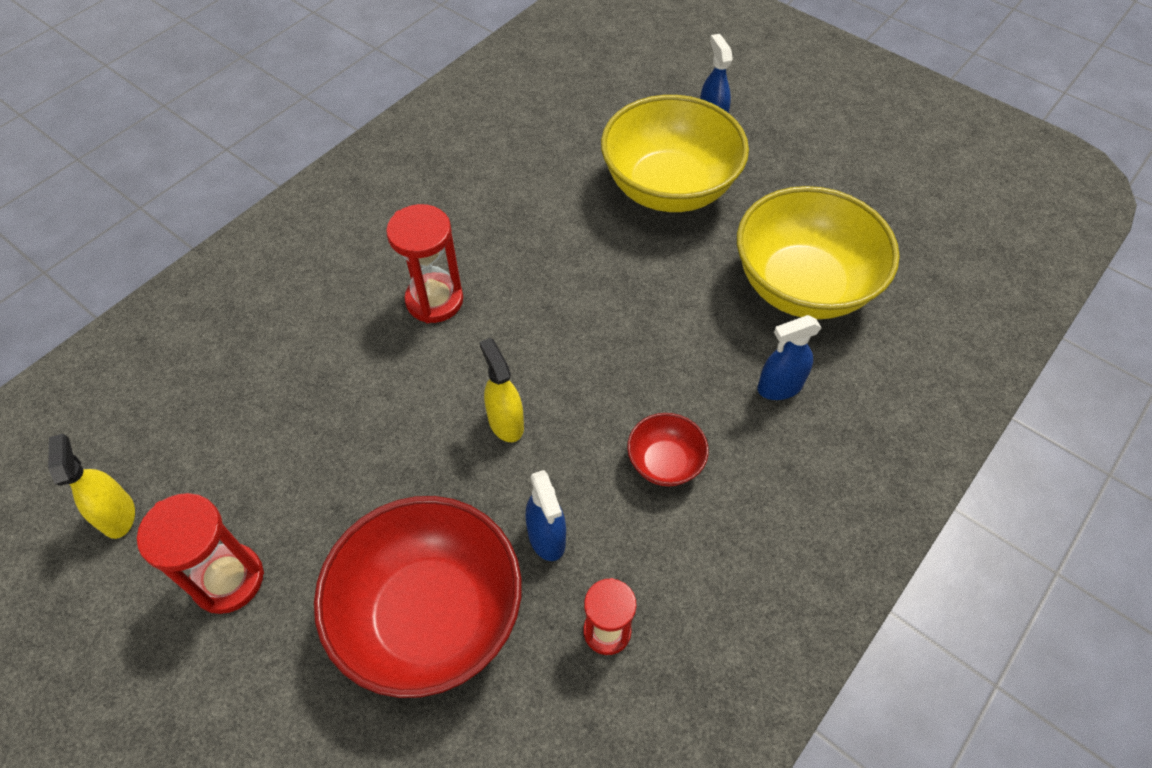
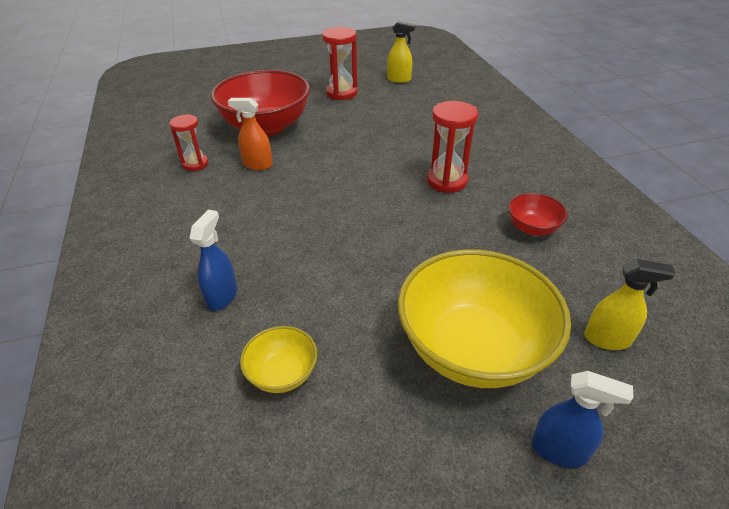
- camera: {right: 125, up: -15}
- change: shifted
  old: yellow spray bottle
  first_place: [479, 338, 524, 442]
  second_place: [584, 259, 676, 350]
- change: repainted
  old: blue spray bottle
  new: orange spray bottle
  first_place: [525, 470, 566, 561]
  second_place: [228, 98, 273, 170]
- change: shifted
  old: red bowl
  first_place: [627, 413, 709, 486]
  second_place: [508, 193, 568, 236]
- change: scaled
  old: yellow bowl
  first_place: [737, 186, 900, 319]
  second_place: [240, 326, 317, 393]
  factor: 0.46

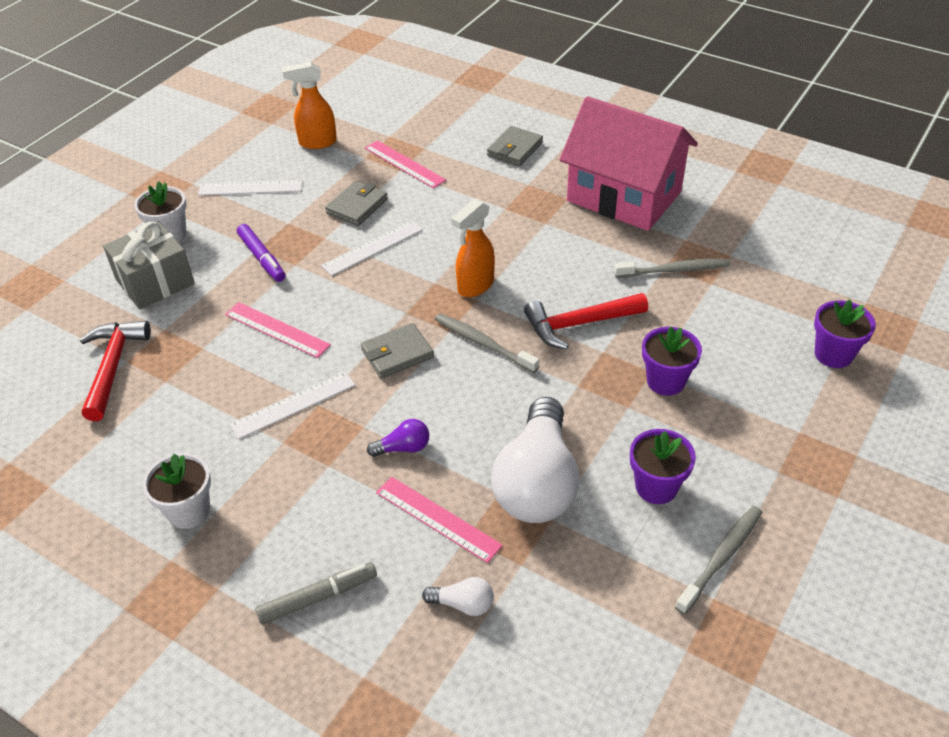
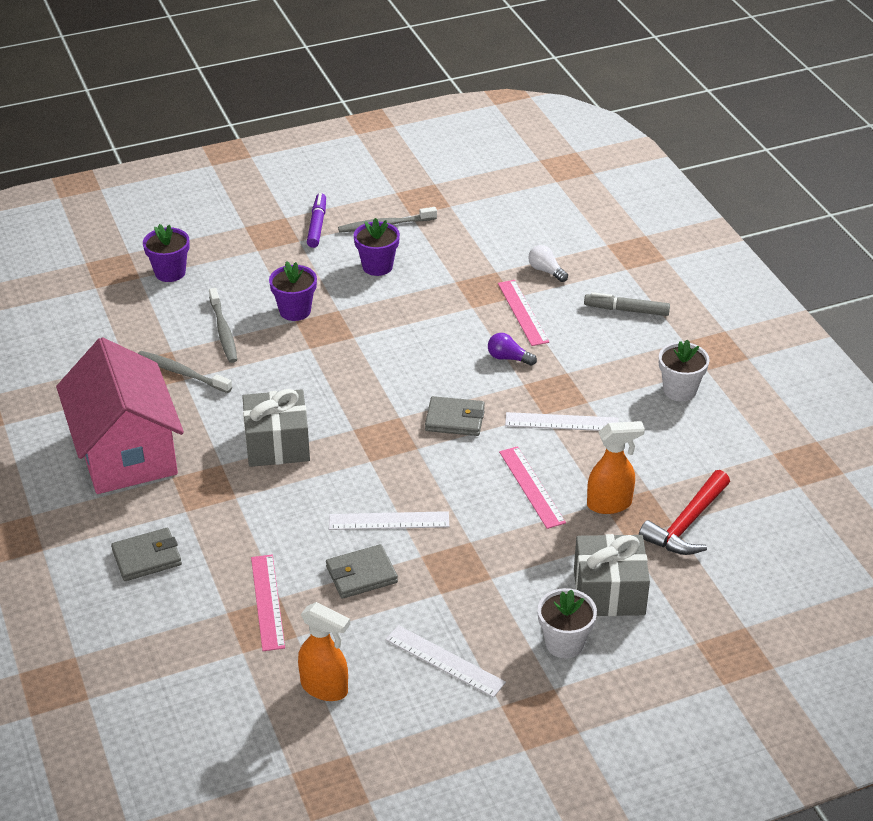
- camera: {right: -145, up: -5}
- change: shifted
  old: purple marker
  first_place: [237, 224, 286, 282]
  second_place: [307, 193, 326, 248]
- change: shifted
  old: grey toothbrush
  first_place: [435, 313, 539, 373]
  second_place: [209, 288, 237, 363]
- change: shifted
  old: orange spray bottle
  first_place: [451, 199, 495, 297]
  second_place: [587, 421, 645, 514]
- change: gone
  old: white light bulb
  first_place: [491, 397, 580, 523]
- change: gone
  old: red hammer
  first_place: [524, 293, 648, 350]
- change: new
  new: grey gift
  second_place: [242, 389, 310, 467]

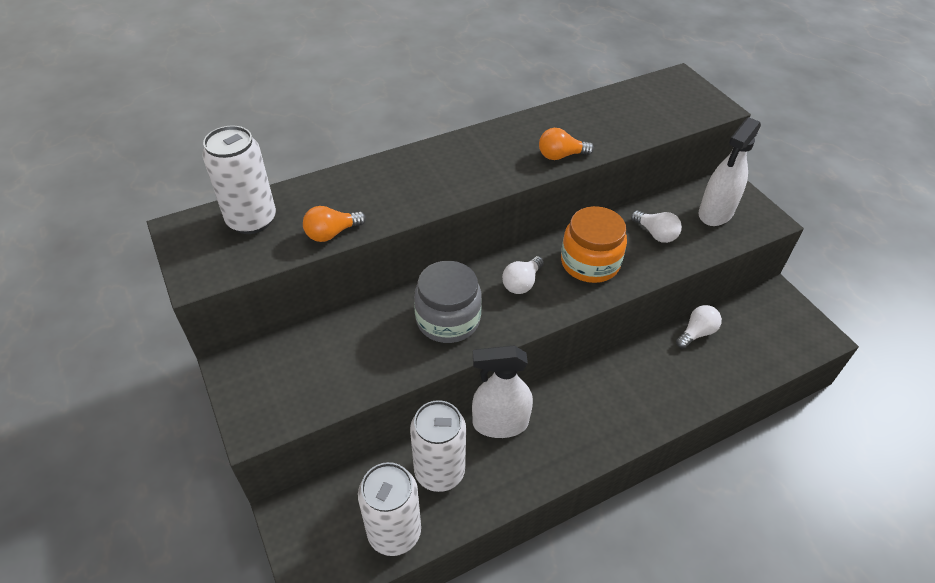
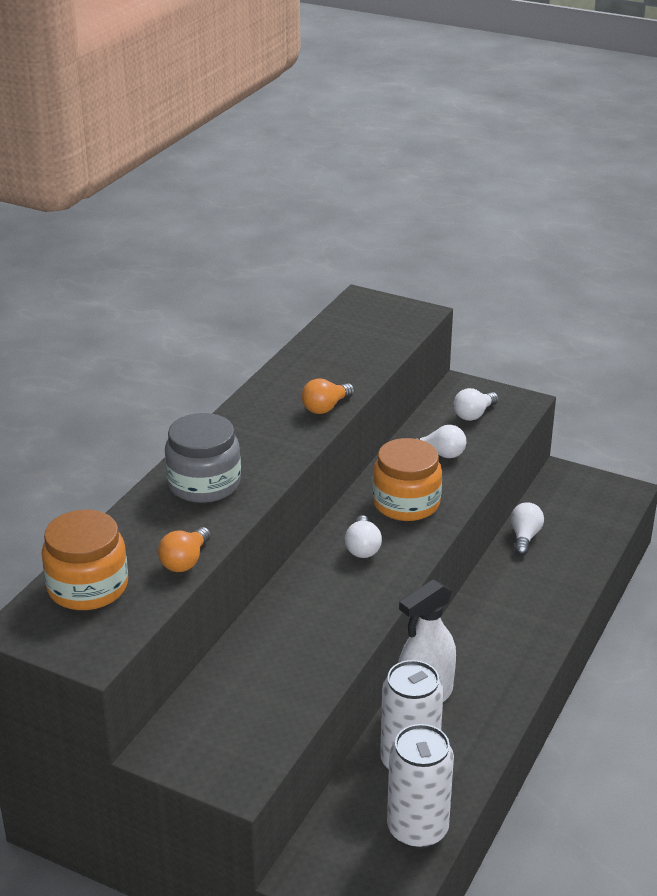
- camera: {right: -35, up: -15}
- change: swapped
  old: white can
  new: orange jar
  first_place: [203, 126, 276, 234]
  second_place: [42, 510, 128, 610]
- change: shifted
  old: grey jar
  first_place: [414, 261, 482, 343]
  second_place: [165, 413, 241, 503]
- change: swapped
  old: white spray bottle
  new: white light bulb
  first_place: [698, 117, 761, 226]
  second_place: [453, 388, 499, 421]

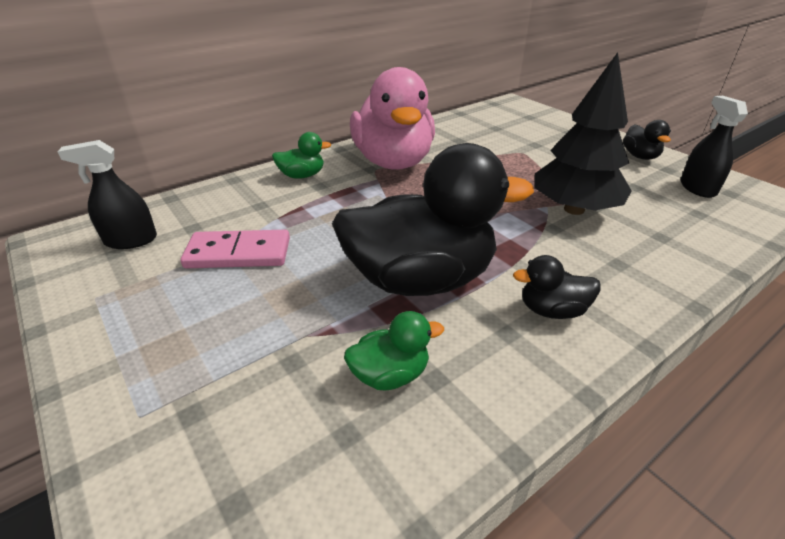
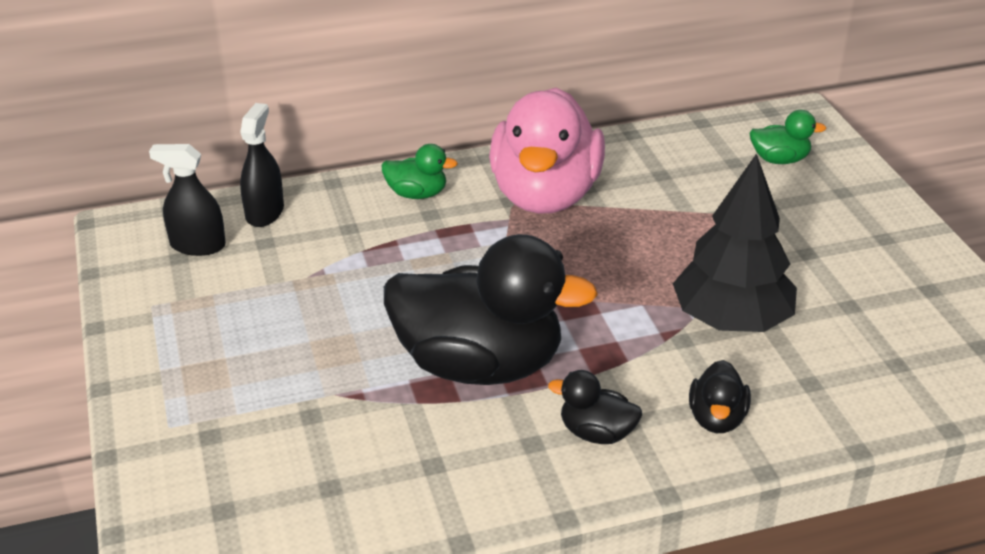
- camera: {right: 20, up: 0}
- change: gone
  old: pink domino
  first_place: [181, 230, 290, 268]
- change: shifted
  old: green duck
  first_place: [344, 311, 444, 390]
  second_place: [750, 110, 826, 164]
- change: shifted
  old: black duck
  first_place: [623, 120, 671, 160]
  second_place: [689, 360, 751, 433]
- change: shifted
  old: black spray bottle
  first_place: [681, 96, 748, 198]
  second_place: [240, 103, 284, 227]

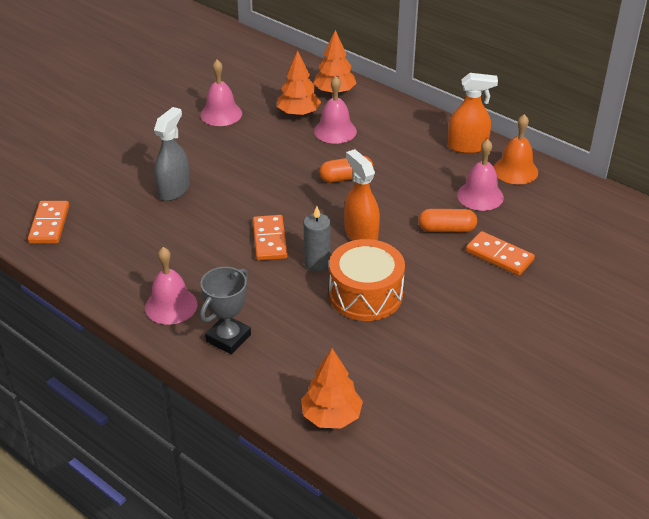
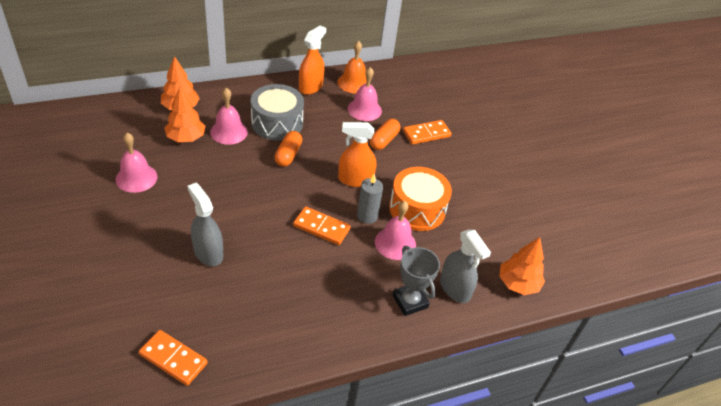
- camera: {right: -65, up: 5}
- change: shifted
  old: pink bell
  first_place: [145, 247, 198, 325]
  second_place: [375, 201, 416, 260]
- change: new
  new: grey drum
  second_place: [251, 84, 304, 141]
- change: new
  new: grey spray bottle
  second_place: [440, 229, 491, 303]

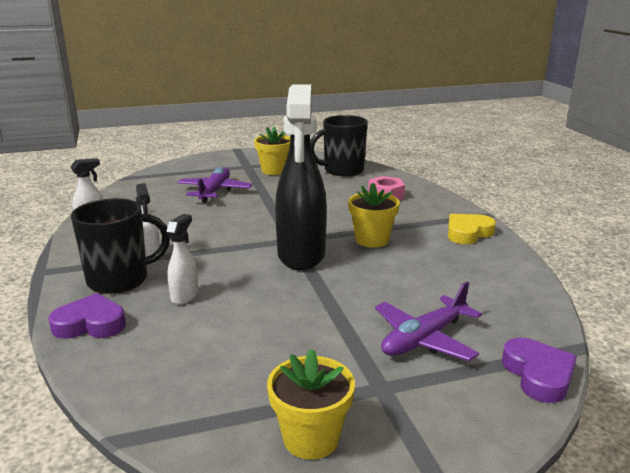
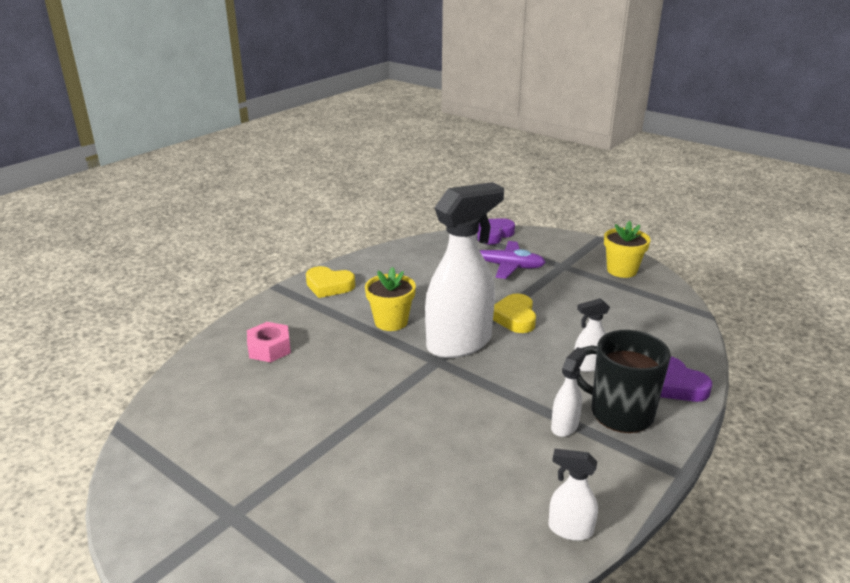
- camera: {right: -125, up: 5}
- change: gone
  old: purple plane
  first_place: [178, 167, 252, 203]
- change: gone
  old: yellow flower pot
  first_place: [254, 127, 291, 175]
- change: repainted
  old: black spray bottle
  new: white spray bottle
  first_place: [275, 84, 327, 270]
  second_place: [425, 182, 504, 358]
- change: gone
  old: black mug
  first_place: [310, 115, 368, 176]
- change: new
  new: yellow heart
  second_place: [493, 294, 536, 333]

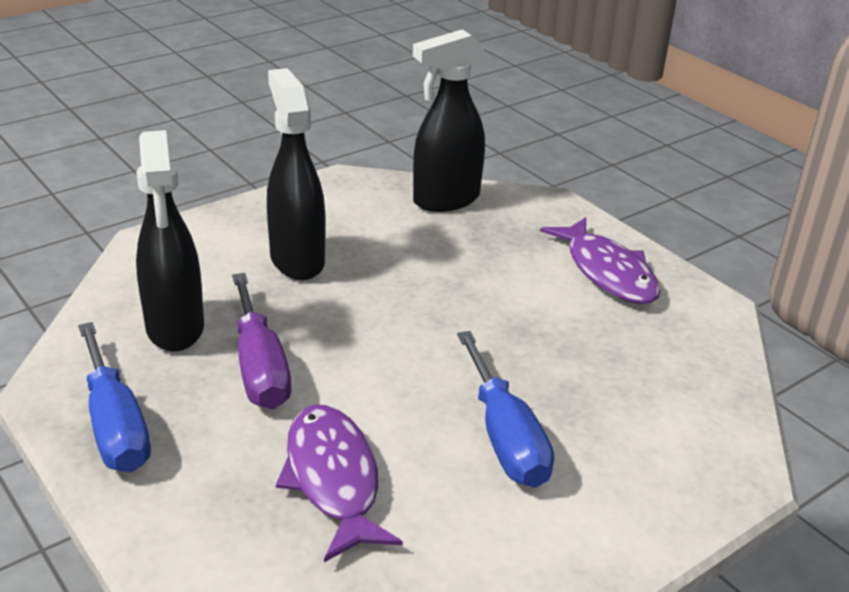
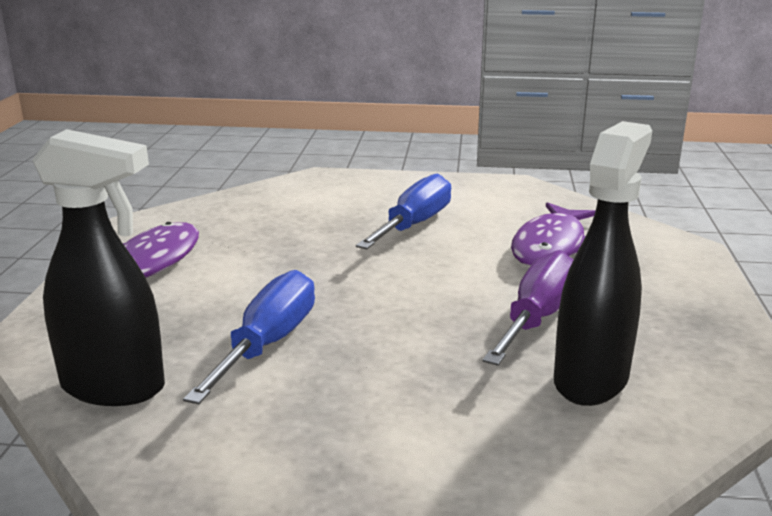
- camera: {right: -135, up: -10}
- change: shifted
  old: blue screwdriver
  first_place: [78, 322, 151, 472]
  second_place: [183, 270, 315, 404]
- change: gone
  old: black spray bottle
  first_place: [267, 68, 326, 280]

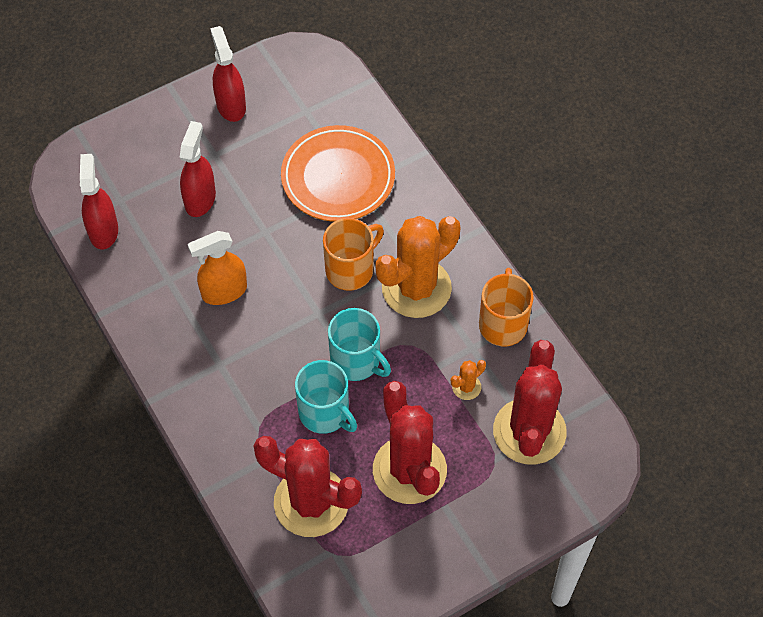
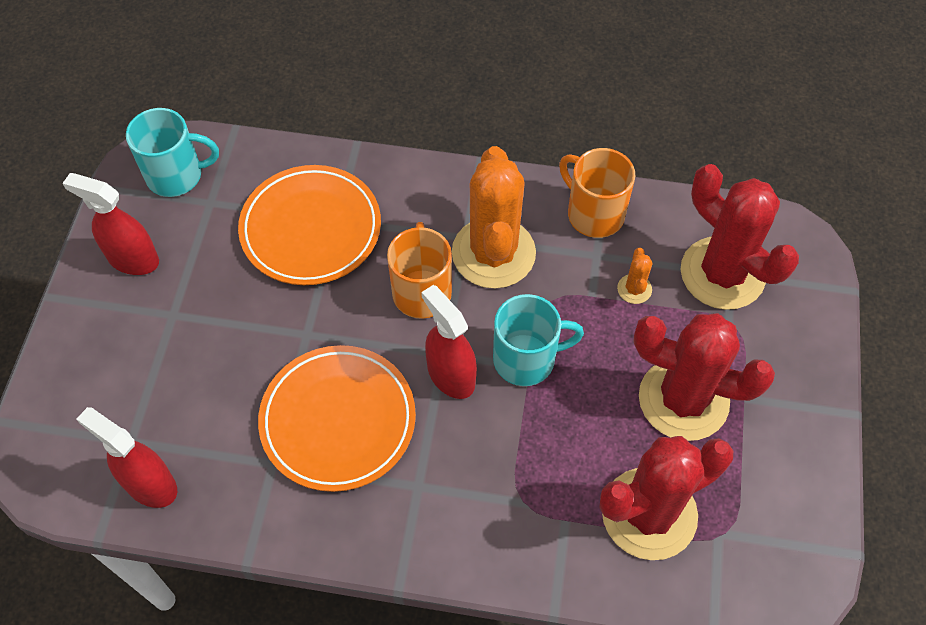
- camera: {right: -50, up: 0}
- change: shifted
  old: red spray bottle
  first_place: [180, 121, 216, 217]
  second_place: [421, 285, 477, 399]
- change: swapped
  old: orange spray bottle
  new: orange plate
  first_place: [188, 231, 247, 305]
  second_place: [258, 345, 416, 492]
- change: shifted
  old: turquoise mug
  first_place: [295, 360, 357, 434]
  second_place: [126, 108, 219, 197]

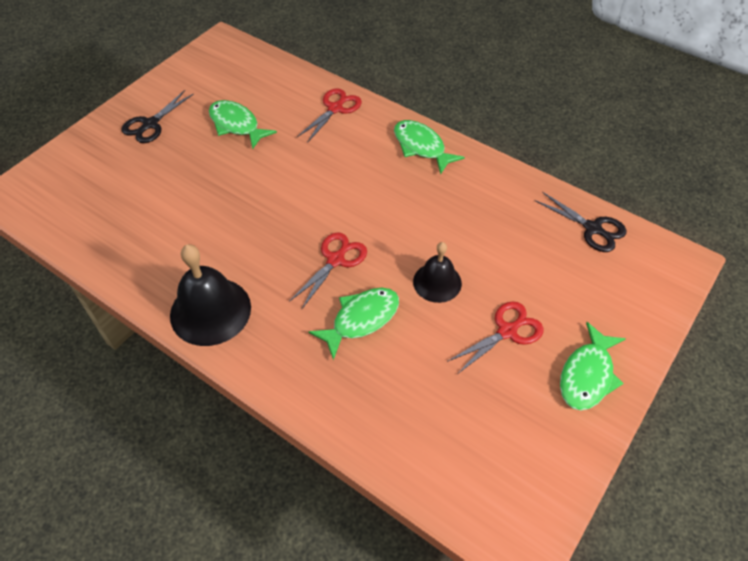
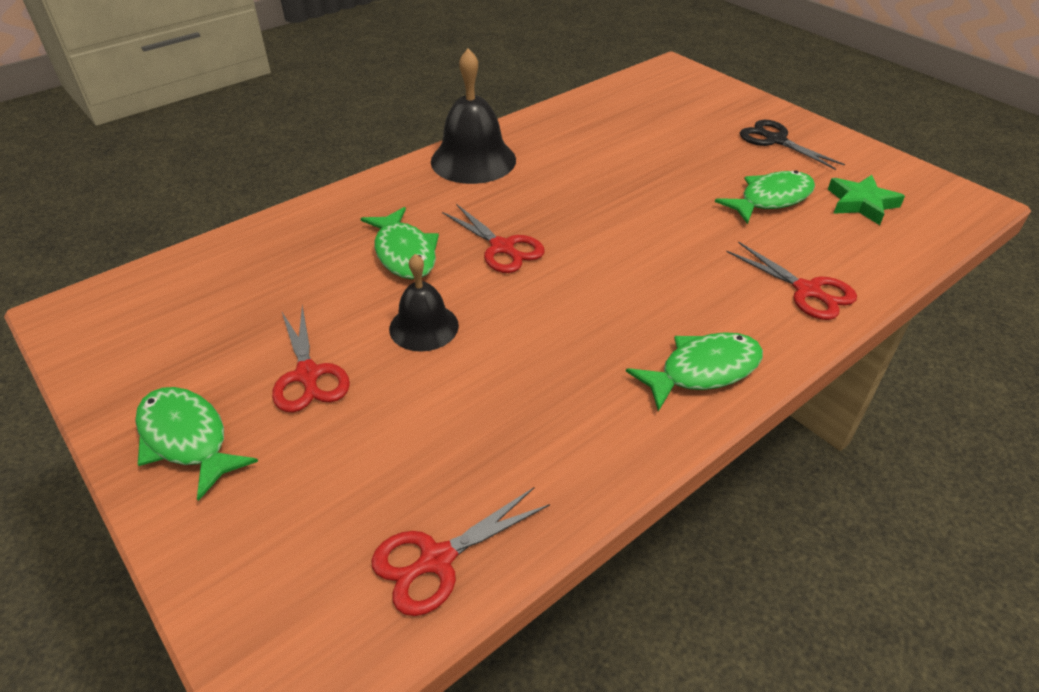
- camera: {right: 105, up: -10}
- change: repainted
  old: black scissors
  new: red scissors
  first_place: [535, 192, 627, 252]
  second_place: [371, 487, 550, 616]
- change: new
  new: green star
  second_place: [828, 175, 905, 225]

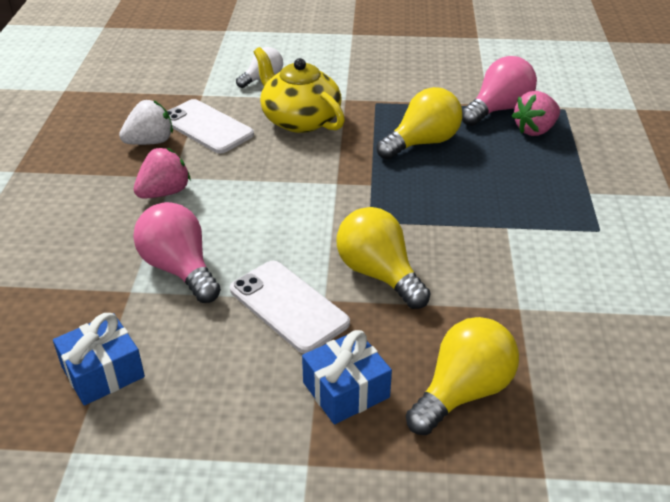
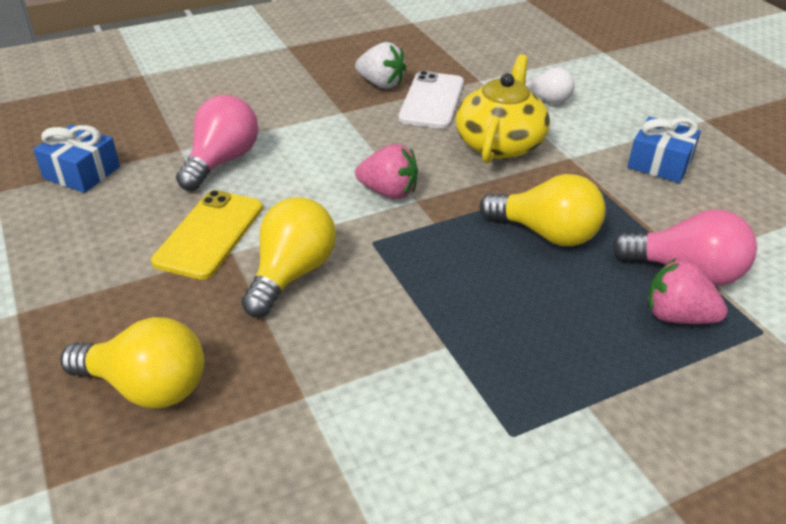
- camera: {right: 60, up: 0}
- change: shifted
  old: pink strawberry
  first_place: [134, 148, 191, 199]
  second_place: [355, 144, 418, 199]
- change: repainted
  old: white phone
  new: yellow phone
  first_place: [230, 261, 350, 354]
  second_place: [151, 190, 263, 280]
- change: shifted
  old: blue gift
  first_place: [302, 330, 392, 424]
  second_place: [627, 116, 701, 183]

